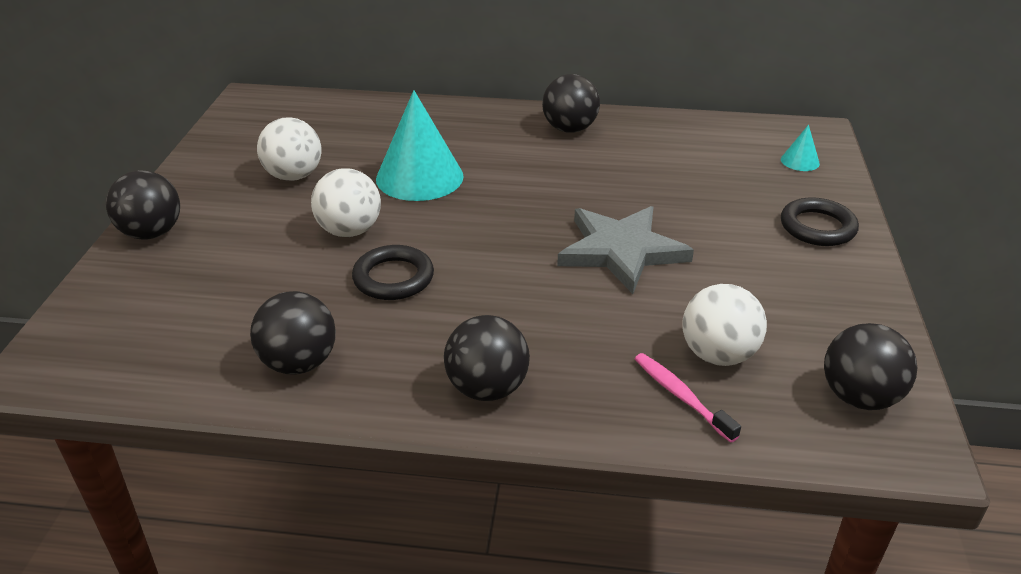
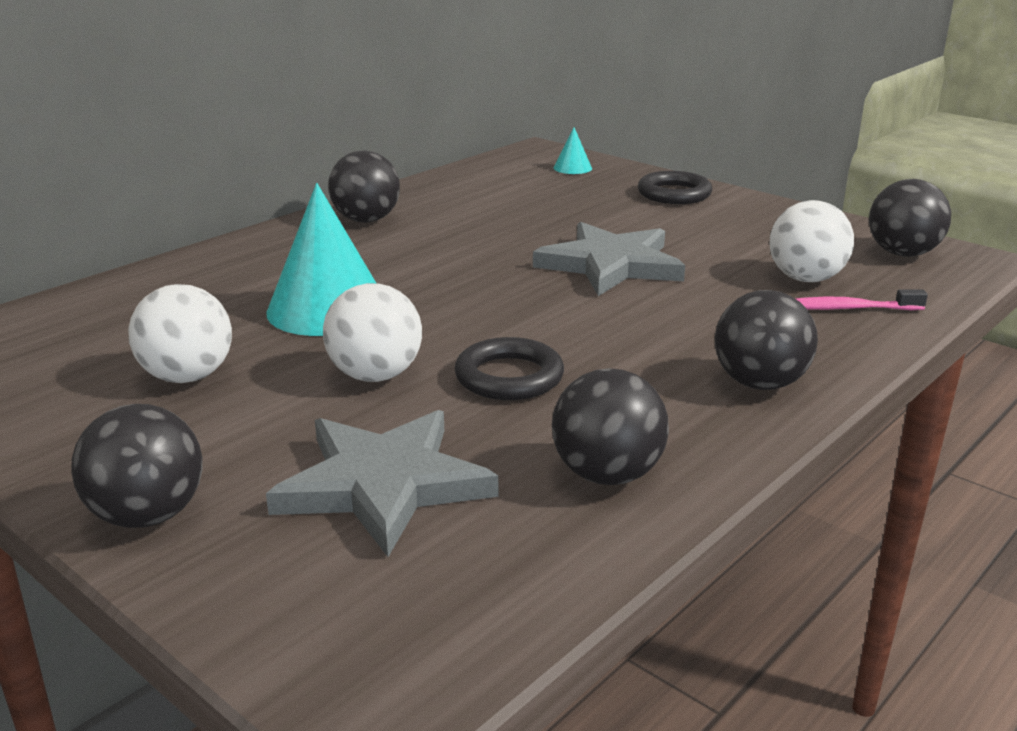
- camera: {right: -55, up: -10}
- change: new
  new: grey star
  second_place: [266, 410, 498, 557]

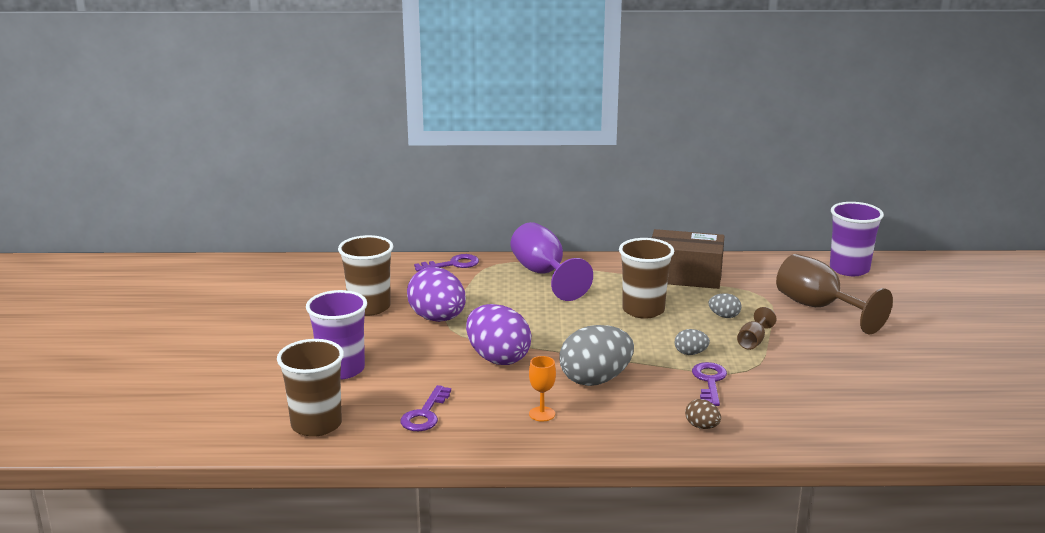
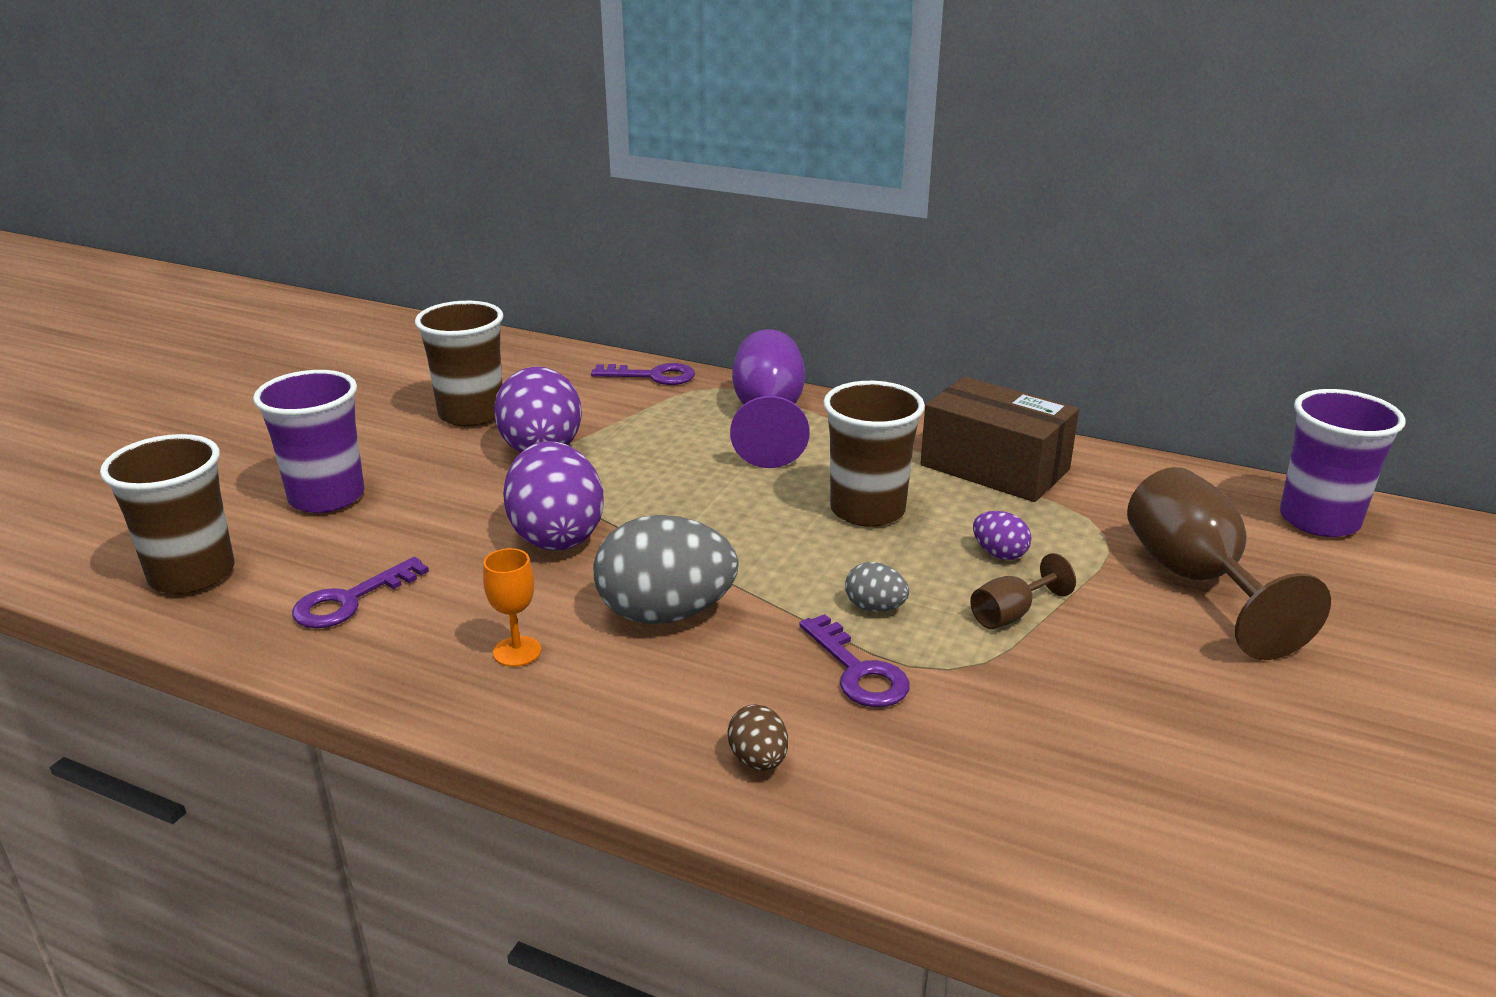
- camera: {right: 25, up: 5}
- change: rotated
  old: purple key
  first_place: [692, 362, 727, 406]
  second_place: [799, 614, 910, 707]
  degrees: 120
- change: repainted
  old: grey egg
  new: purple egg
  first_place: [709, 293, 742, 318]
  second_place: [973, 511, 1031, 560]

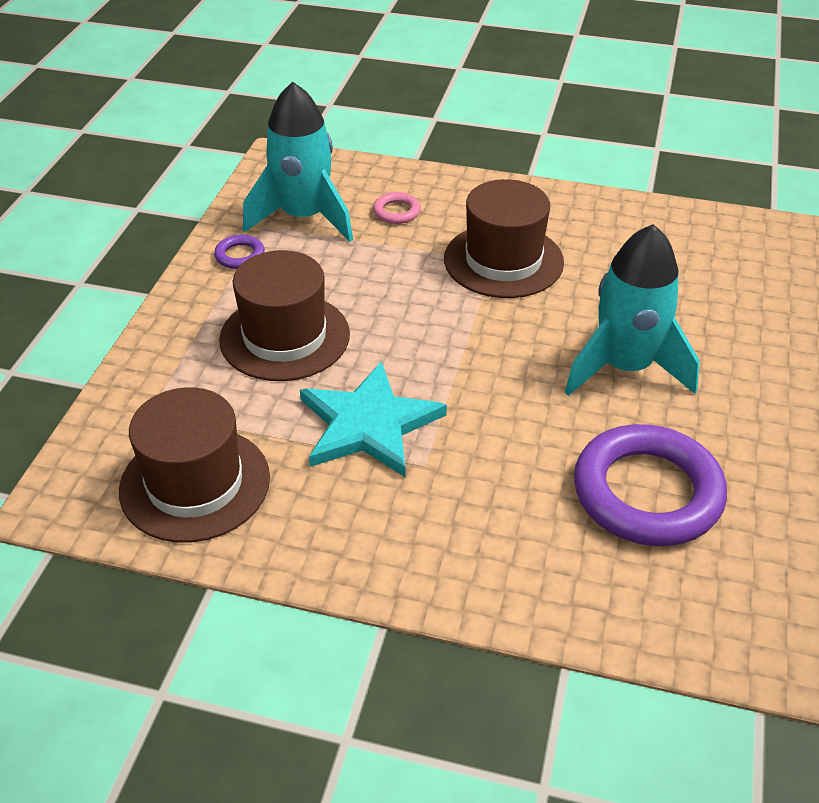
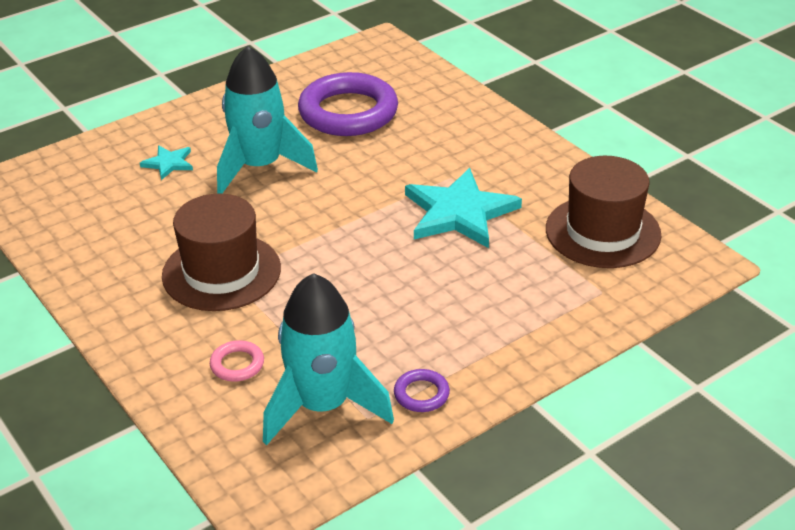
- camera: {right: -140, up: -5}
- change: gone
  old: brown hat
  first_place: [219, 250, 350, 381]
- change: new
  new: turquoise star
  second_place: [140, 145, 193, 180]

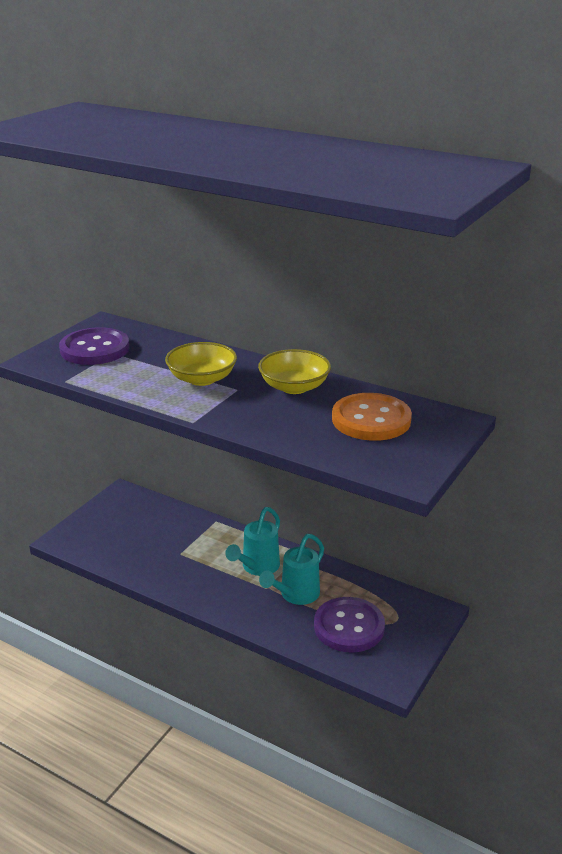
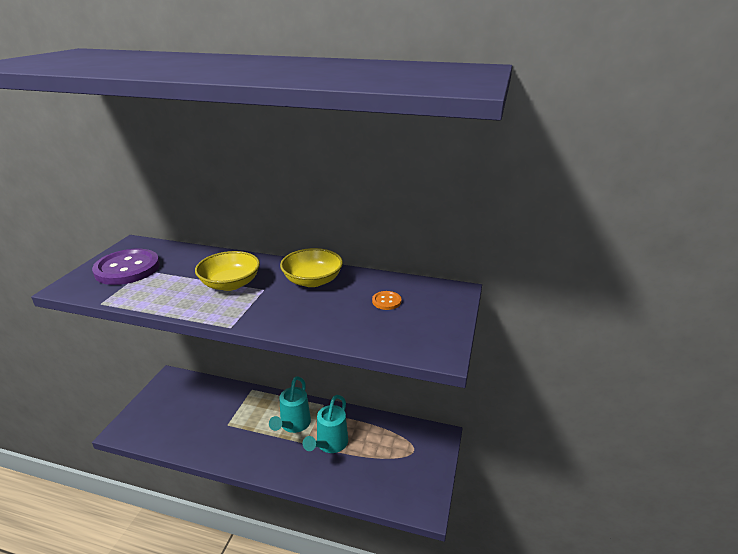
- camera: {right: -15, up: 0}
- change: gone
  old: purple button
  first_place: [314, 597, 385, 652]
- change: scaled
  old: orange button
  first_place: [332, 393, 412, 441]
  second_place: [372, 291, 401, 310]
  factor: 0.43

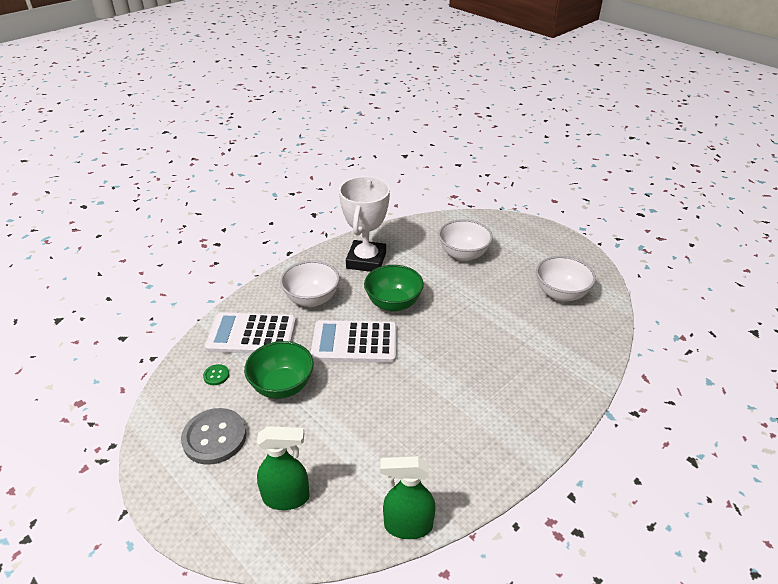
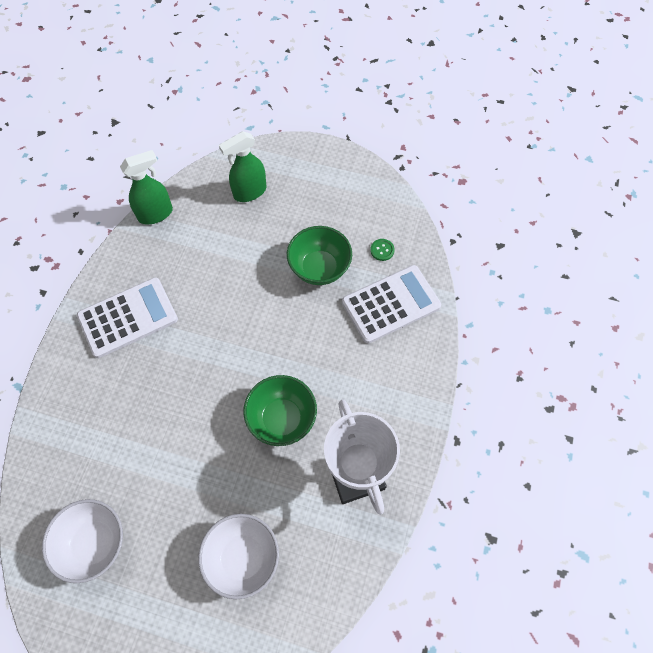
- camera: {right: 150, up: 25}
- change: gone
  old: grey button
  first_place: [181, 408, 247, 465]
- change: gone
  old: white bowl
  first_place: [280, 261, 340, 307]
- change: shifted
  old: white calculator
  first_place: [310, 320, 397, 363]
  second_place: [77, 278, 178, 358]

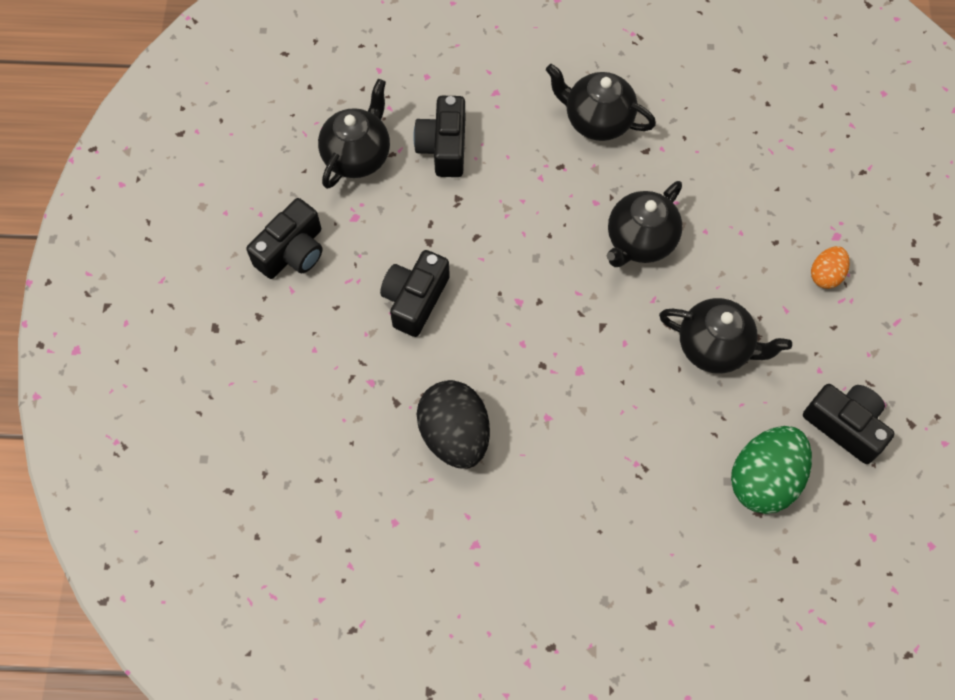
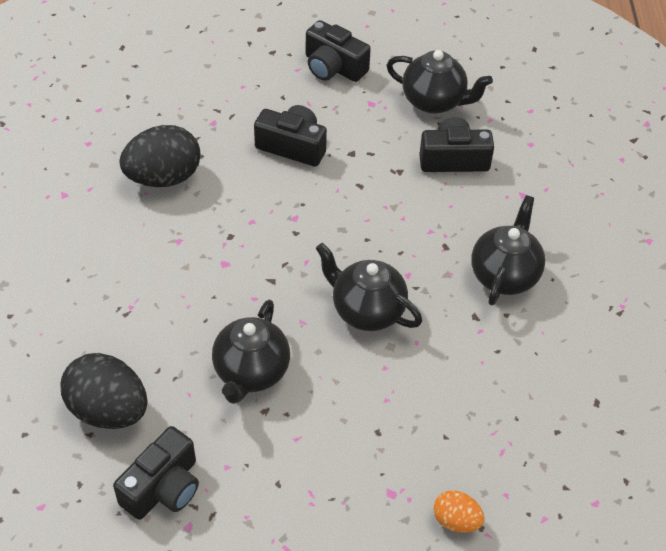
- camera: {right: 85, up: -15}
- change: repainted
  old: green egg
  new: black egg
  first_place: [731, 426, 812, 514]
  second_place: [60, 353, 147, 429]
- change: shifted
  old: orange egg
  first_place: [811, 246, 850, 289]
  second_place: [434, 490, 485, 533]

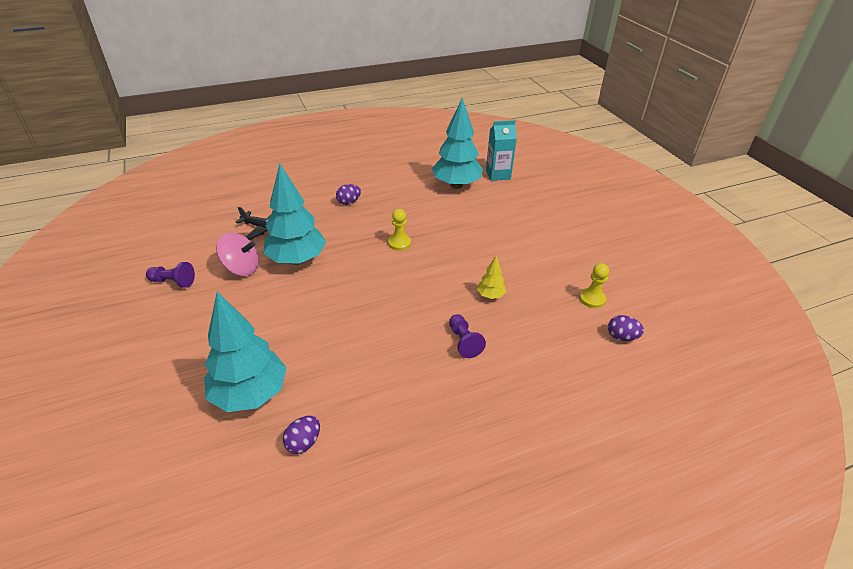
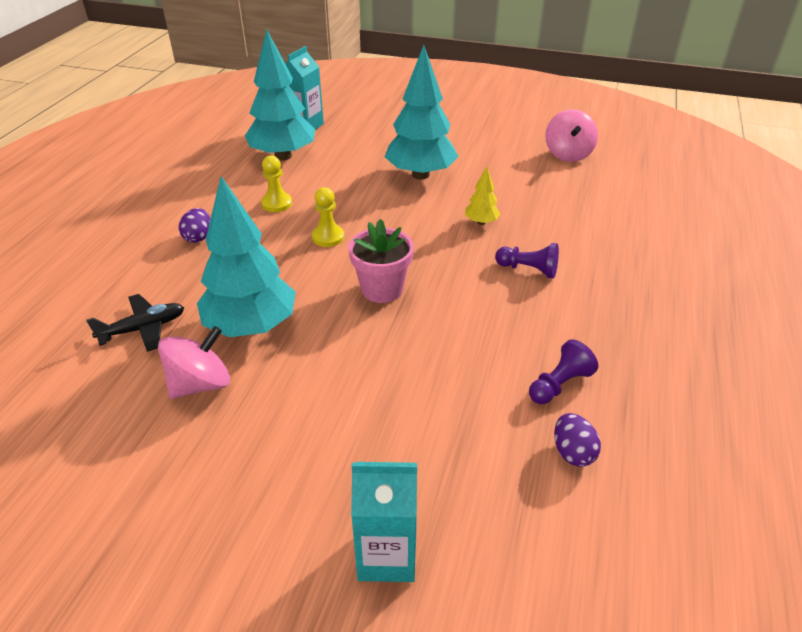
- camera: {right: -50, up: 0}
- change: shifted
  old: purple pawn
  first_place: [146, 262, 195, 288]
  second_place: [529, 339, 598, 404]
- change: shifted
  old: turquoise tree
  first_place: [204, 292, 287, 412]
  second_place: [385, 45, 459, 180]
- change: shifted
  old: yellow pawn
  first_place: [579, 263, 609, 308]
  second_place: [261, 155, 292, 212]
- change: gone
  old: purple egg
  first_place: [608, 315, 644, 341]
- change: new
  new: pink flower pot
  second_place: [348, 219, 414, 303]
- change: new
  new: turquoise carton
  second_place: [351, 462, 417, 582]
- change: new
  new: pink spinning top
  second_place: [545, 109, 598, 162]

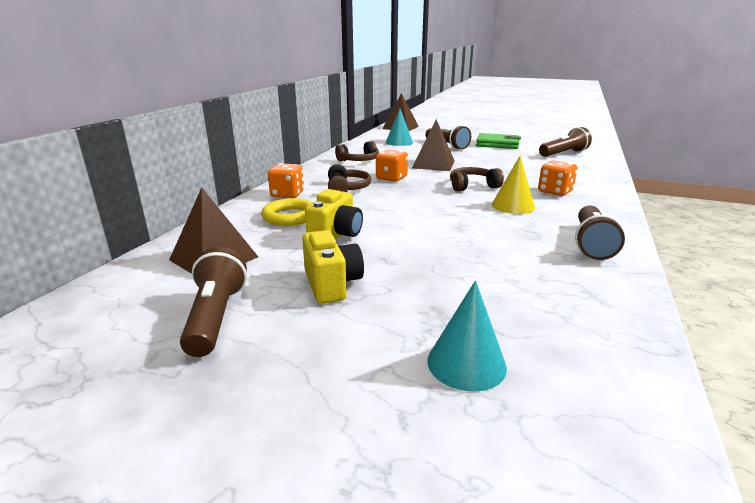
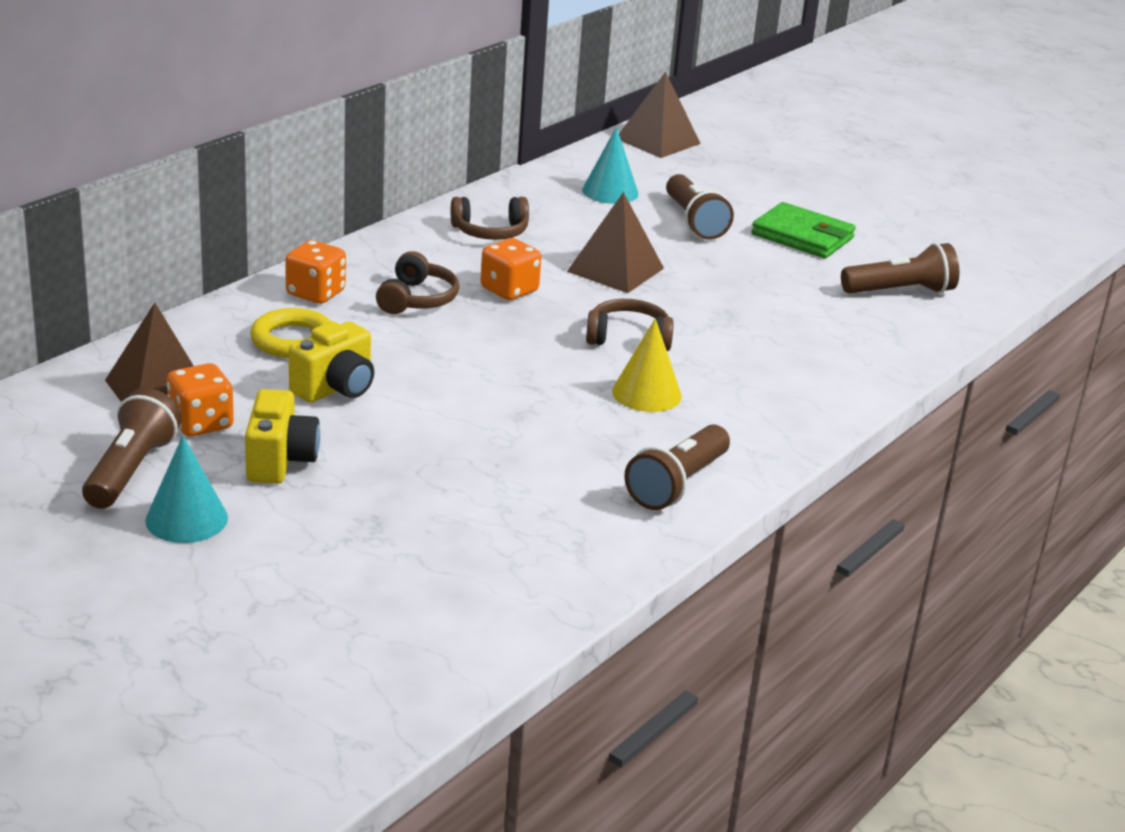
- camera: {right: 15, up: 5}
- change: shifted
  old: turquoise cone
  first_place: [427, 280, 507, 392]
  second_place: [145, 435, 228, 543]
- change: shifted
  old: orange dice
  first_place: [538, 160, 578, 196]
  second_place: [167, 363, 234, 437]

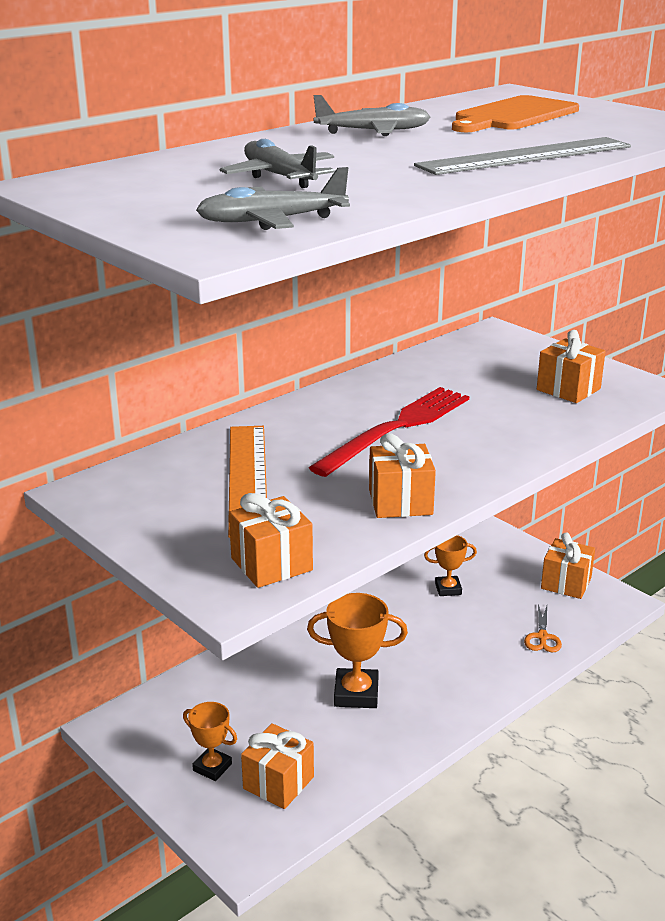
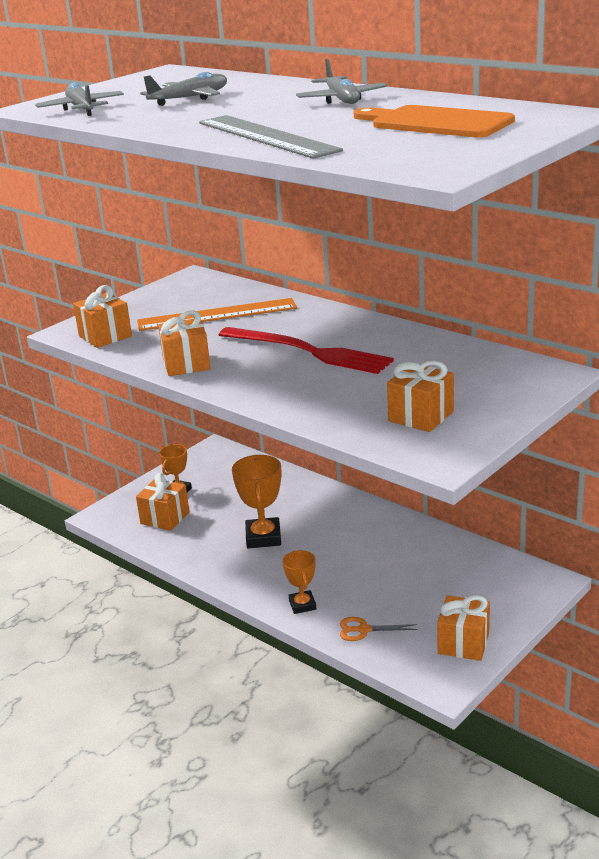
- camera: {right: 85, up: 0}
- change: shifted
  old: orange trophy
  first_place: [424, 535, 477, 596]
  second_place: [282, 550, 316, 614]

